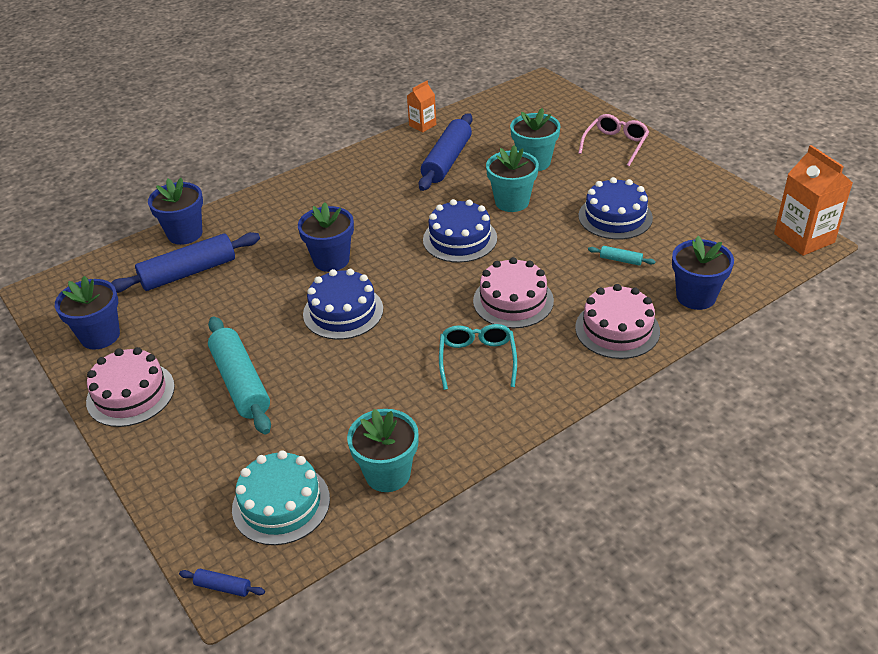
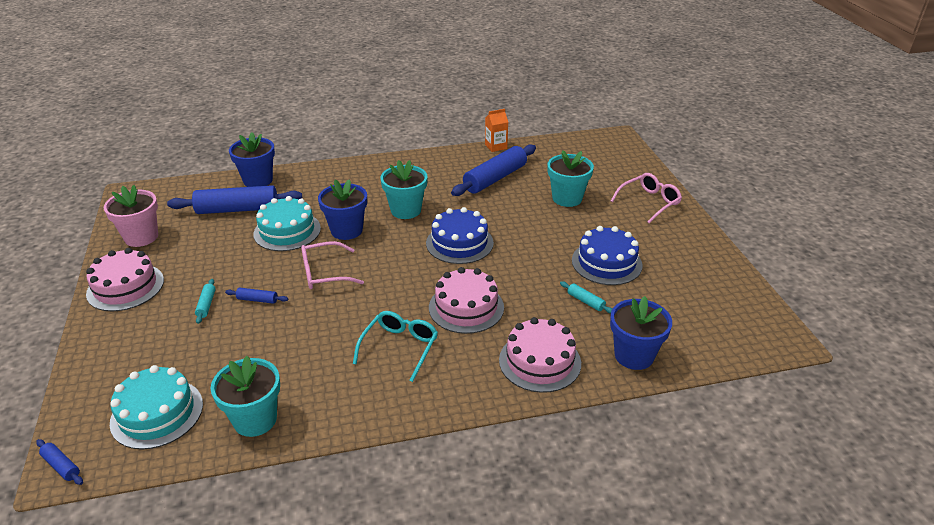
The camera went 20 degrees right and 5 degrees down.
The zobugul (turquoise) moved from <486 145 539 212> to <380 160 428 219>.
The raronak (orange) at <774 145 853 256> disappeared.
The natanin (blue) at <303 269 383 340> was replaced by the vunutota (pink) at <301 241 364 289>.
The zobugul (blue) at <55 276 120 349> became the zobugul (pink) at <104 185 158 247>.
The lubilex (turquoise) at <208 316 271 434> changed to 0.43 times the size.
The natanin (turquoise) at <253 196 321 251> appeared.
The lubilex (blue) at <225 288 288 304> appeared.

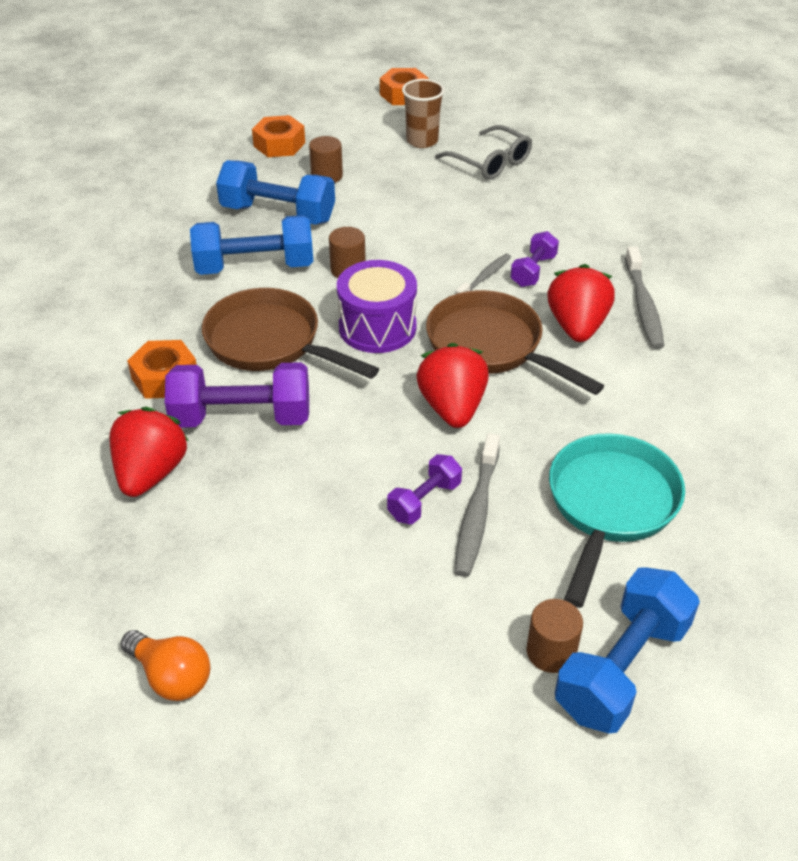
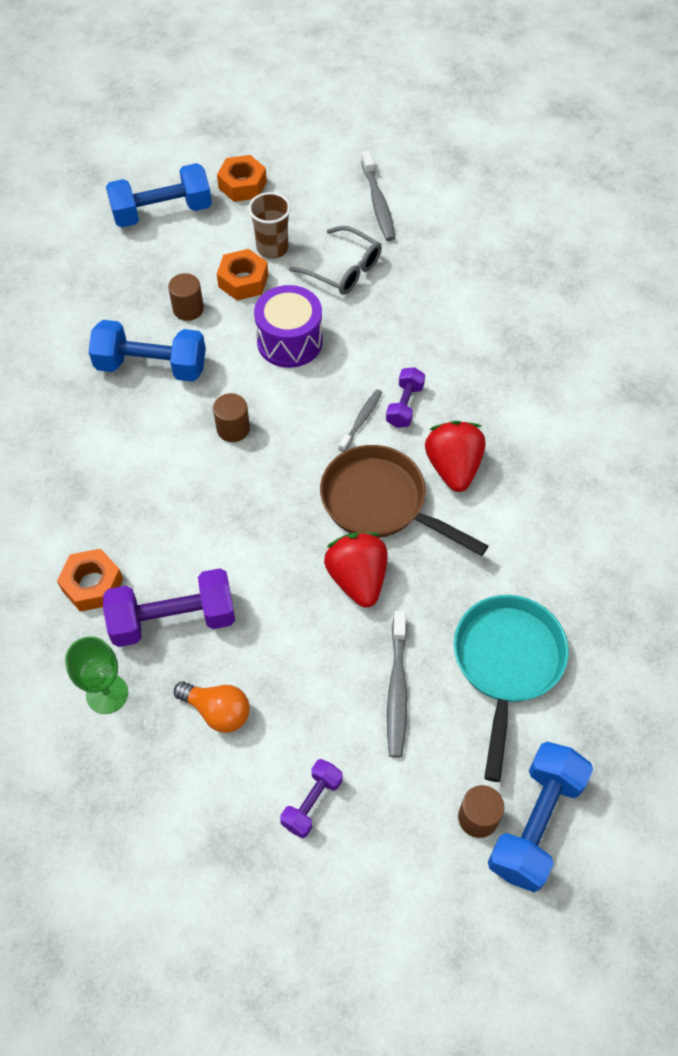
The camera went 10 degrees left and 15 degrees up.
The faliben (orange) moved from <252 115 305 157> to <217 249 268 301>.
The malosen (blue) moved from <190 215 313 275> to <106 163 212 228>.
The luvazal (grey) moved from <625 246 664 349> to <361 151 395 241>.
The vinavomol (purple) moved from <337 260 417 353> to <254 285 323 368>.
The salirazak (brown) at <202 288 379 379> disappeared.
The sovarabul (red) at <109 407 189 497> was replaced by the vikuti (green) at <65 636 128 714>.
The malosen (purple) moved from <387 454 462 524> to <280 759 343 838>.
The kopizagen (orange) moved from <121 630 210 701> to <174 681 250 733>.

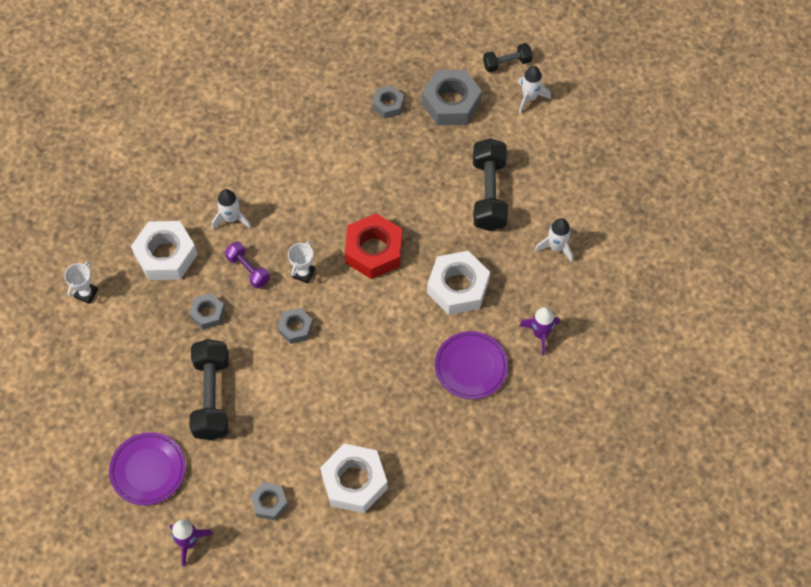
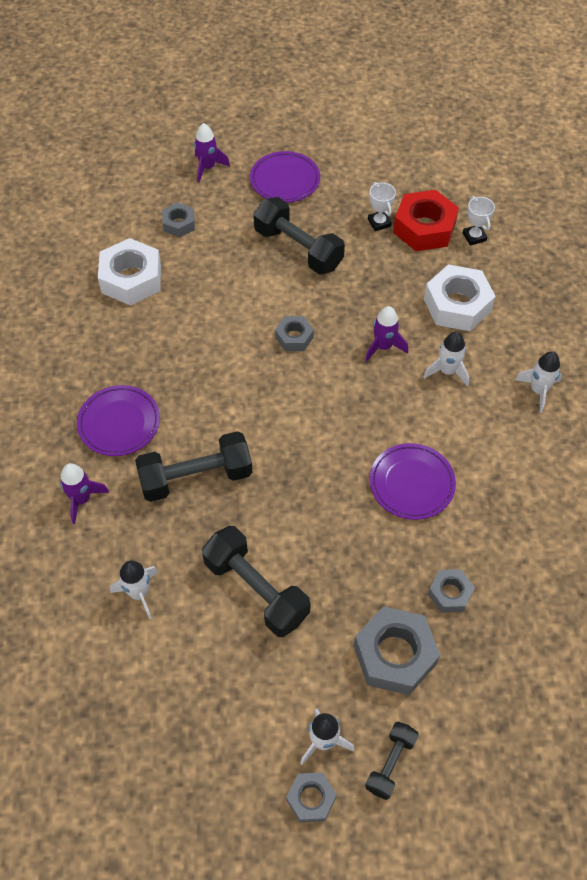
The camera went 135 degrees right and 5 degrees down.
The faliben (red) moved from <345 213 402 279> to <393 190 459 251>.
The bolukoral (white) moved from <288 241 315 283> to <368 182 396 231>.
The malosen (purple) at <225 242 270 289> was replaced by the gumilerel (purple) at <365 306 408 361>.
The faliben (white) at <427 251 490 315> was replaced by the malosen (black) at <135 431 252 502>.
The faliben (grey) moved from <189 293 225 330> to <286 772 337 823>.
The gumilerel (white) at <515 351 562 413> appeared.
The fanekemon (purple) at <370 443 456 520> appeared.

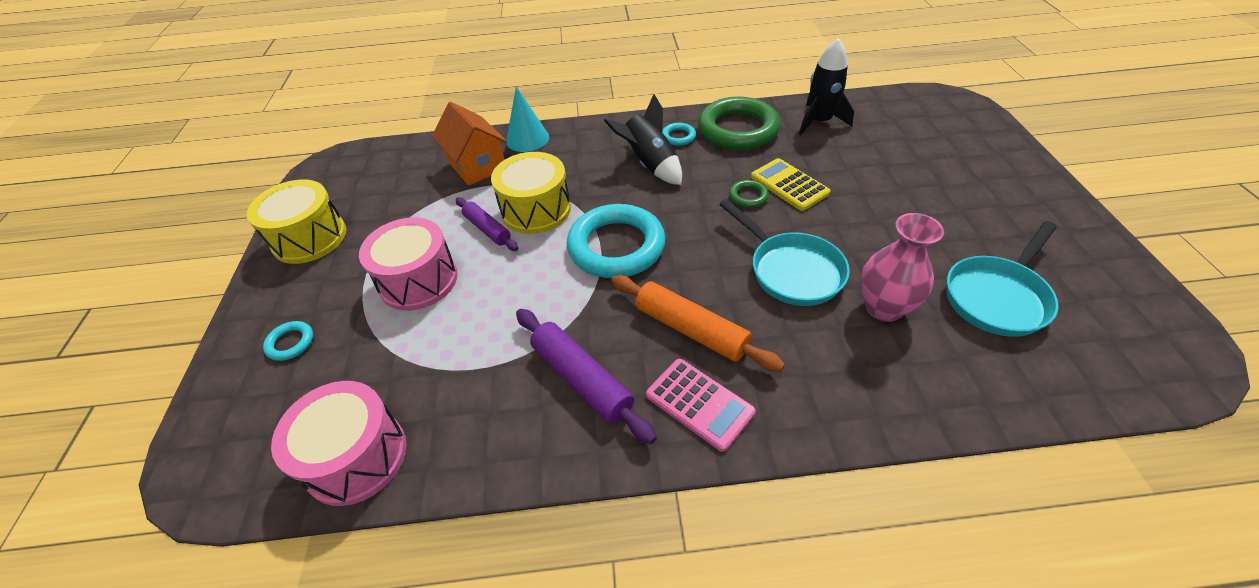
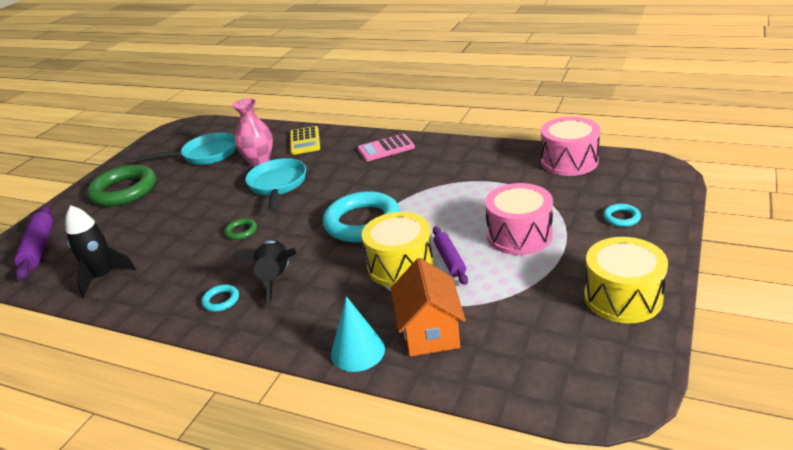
The camera went 150 degrees left and 15 degrees down.
The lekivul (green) moved from <698 97 780 150> to <87 165 156 206>.
The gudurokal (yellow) moved from <751 158 831 211> to <290 126 320 155>.
The lubilex (orange) at <611 275 785 372> disappeared.
The lubilex (purple) moved from <516 309 657 444> to <14 205 53 281>.
The gudurokal (pink) at <646 359 756 452> turned 90 degrees counterclockwise.

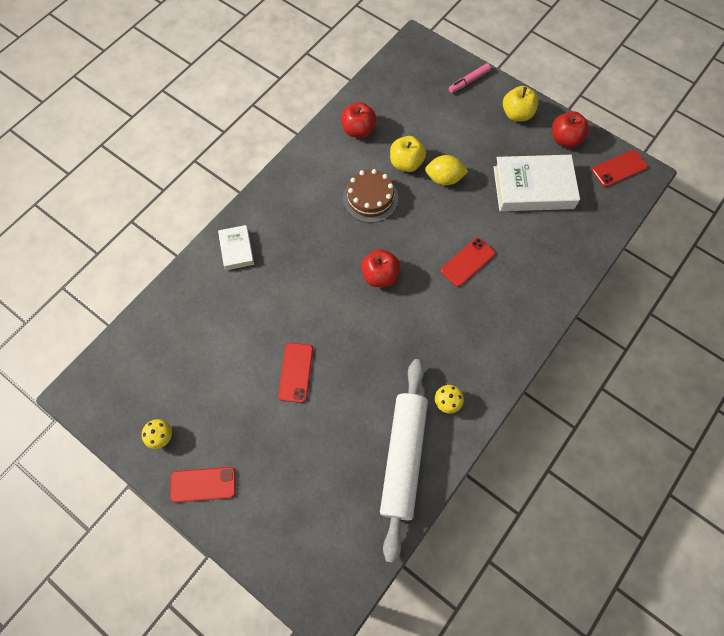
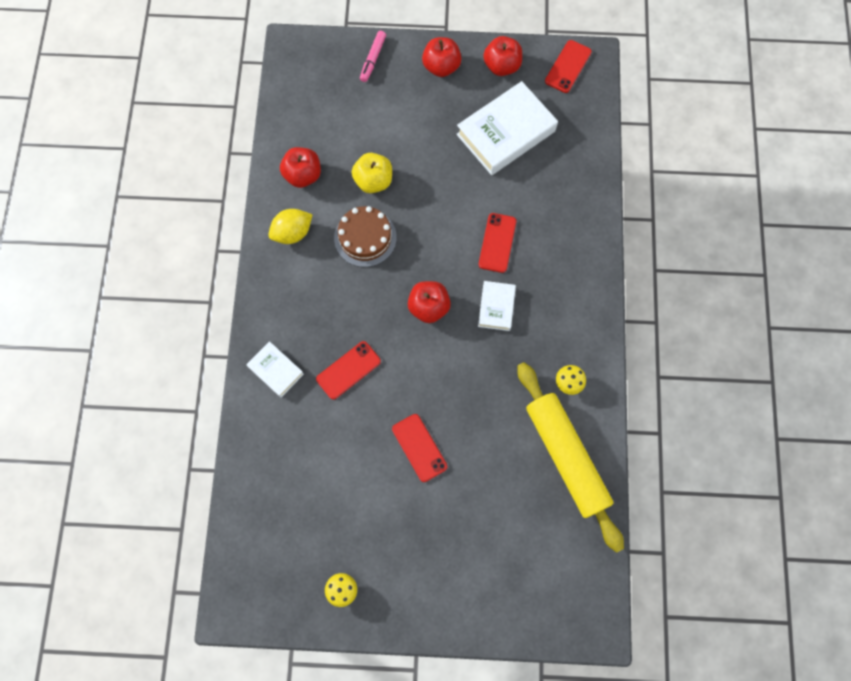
The camera went 35 degrees left and 5 degrees up.
The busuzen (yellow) at <503 86 539 121> became the busuzen (red) at <422 37 462 77>.
The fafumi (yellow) moved from <425 155 468 185> to <268 209 313 244>.
The lubilex (white) at <380 359 428 563> became the lubilex (yellow) at <517 362 624 553>.
The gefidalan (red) moved from <170 467 236 503> to <316 341 381 400>.
The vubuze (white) at <478 281 516 331> appeared.

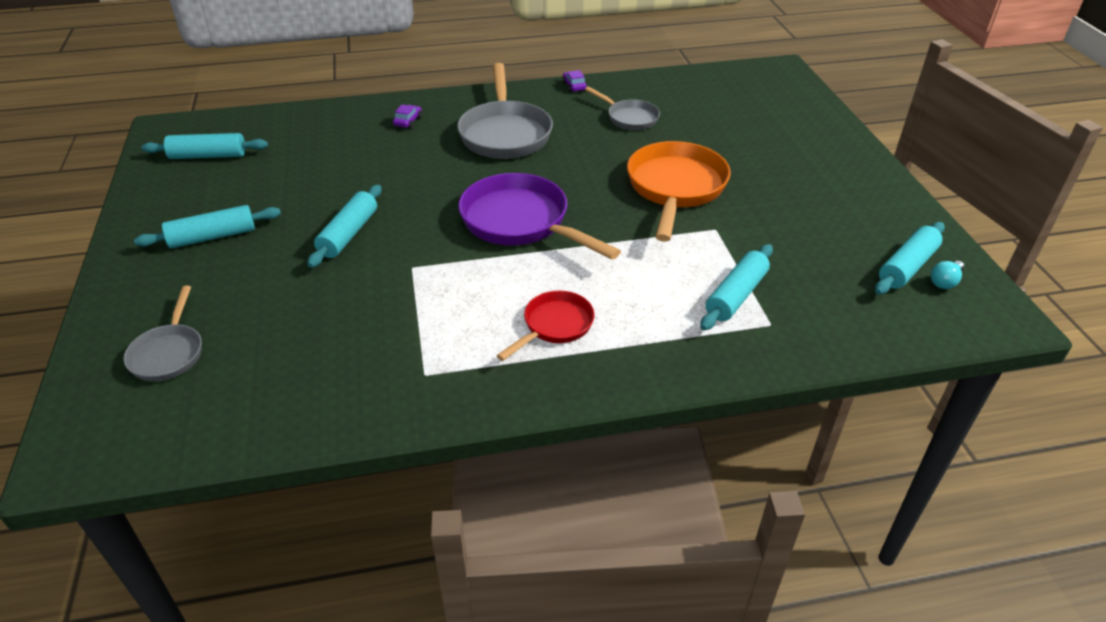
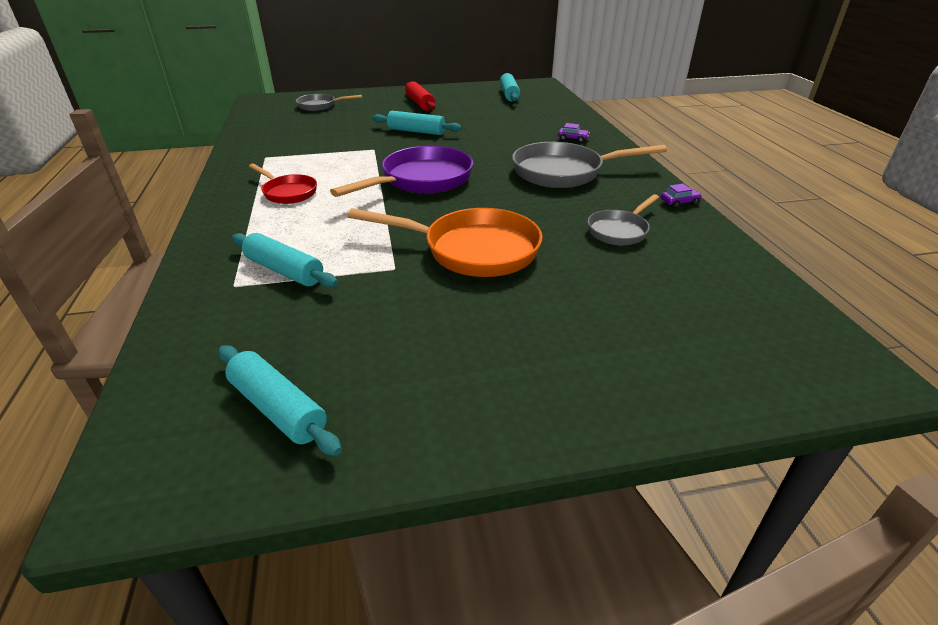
The camera went 90 degrees right and 5 degrees down.
The lubilex (turquoise) at <134 205 281 248> became the lubilex (red) at <405 81 435 111>.
The kopizagen (turquoise) at <931 261 965 289> disappeared.

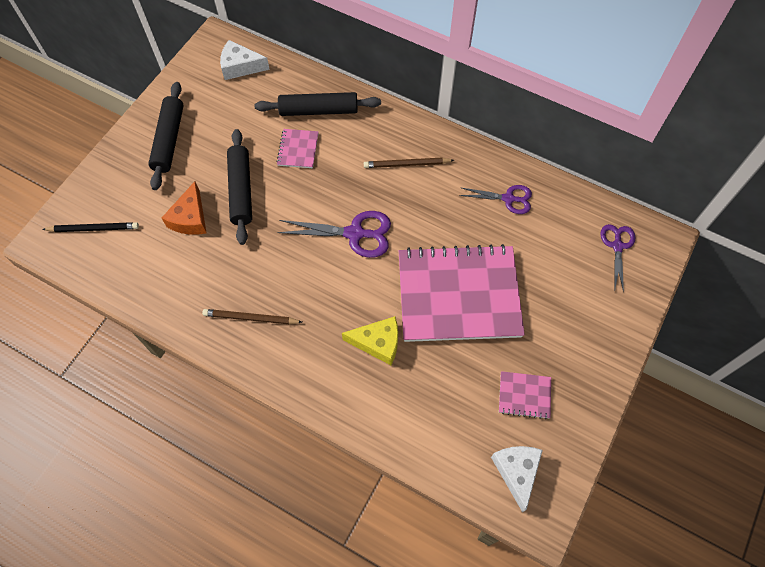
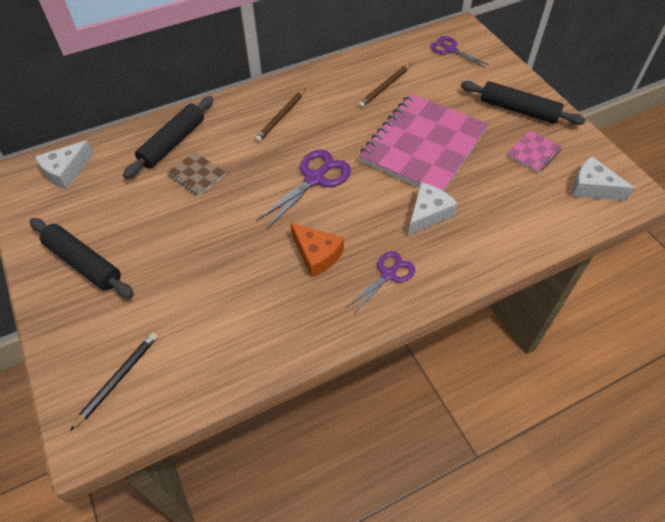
The camera went 55 degrees left and 10 degrees down.
The lubilex (black) moved from <227 129 252 245> to <461 81 586 125>.
The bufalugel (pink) at <276 129 318 168> became the bufalugel (brown) at <167 152 226 196>.
The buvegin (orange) moved from <162 181 207 235> to <290 222 344 278>.
The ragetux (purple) moved from <459 185 532 214> to <347 251 415 312>.
The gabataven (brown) moved from <202 309 302 324> to <358 64 411 108>.
The buvegin (yellow) at <342 316 398 365> became the buvegin (white) at <408 182 458 236>.

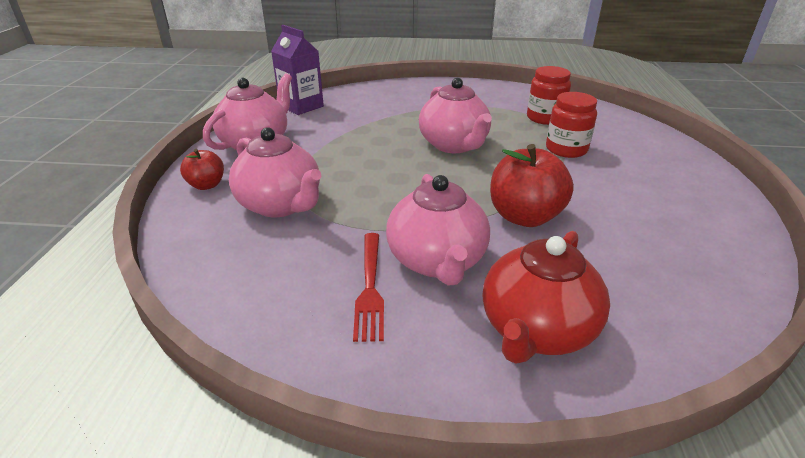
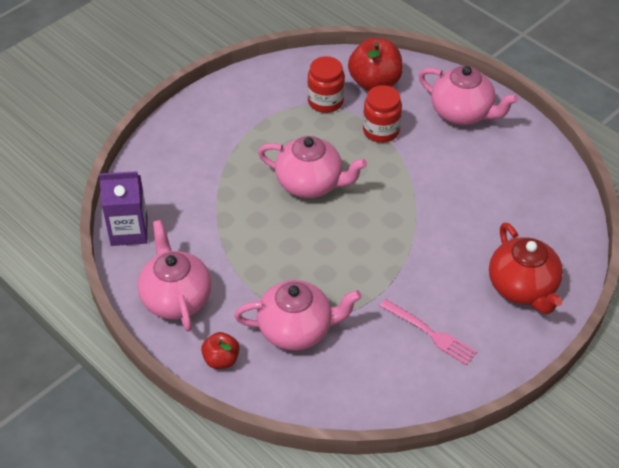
The camera went 50 degrees left and 15 degrees up.
The busuzen (red) moved from <490 144 574 227> to <348 38 403 91>.
The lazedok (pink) moved from <386 174 490 286> to <419 66 518 125>.
The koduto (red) at <353 233 384 342> became the koduto (pink) at <380 299 477 365>.

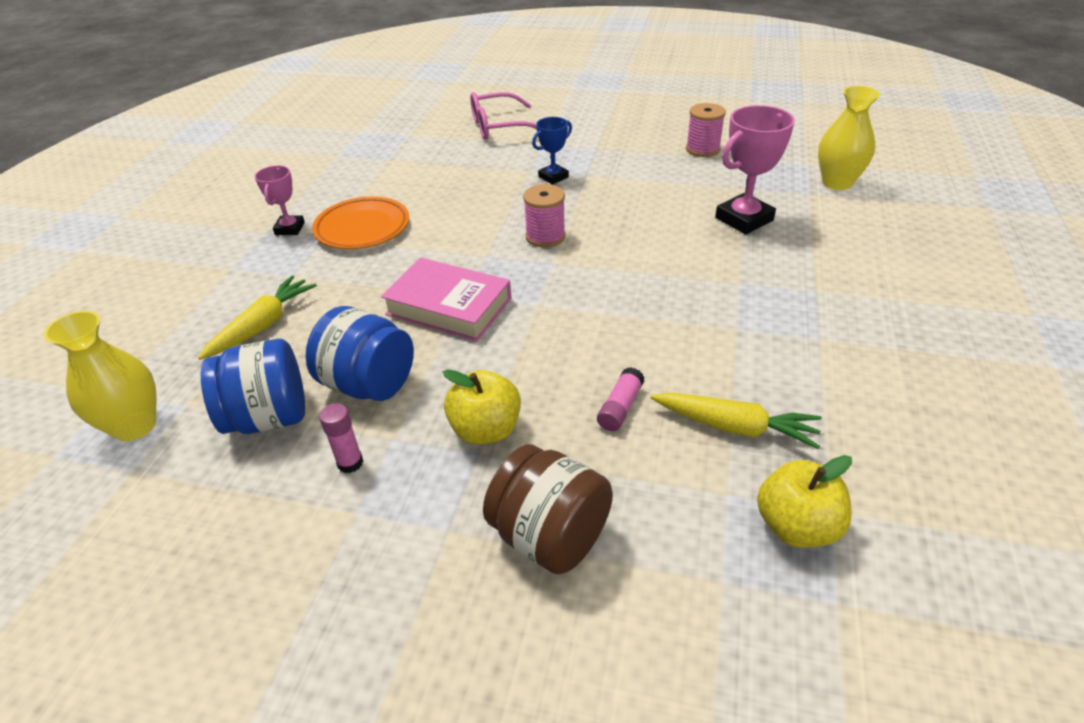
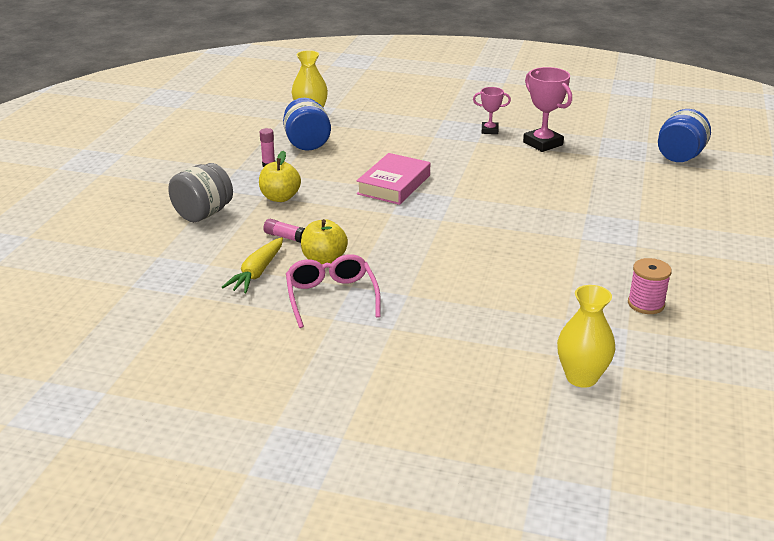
The camera went 90 degrees right and 10 degrees down.
The vunutota (pink) moved from <470 92 537 140> to <286 254 381 328>.
The bolukoral (pink) moved from <715 105 795 234> to <523 67 572 152>.
The bolukoral (blue) at <532 117 572 185> disappeared.
The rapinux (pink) at <523 184 566 247> disappeared.
The fanekemon (orange) at <312 196 409 249> disappeared.
The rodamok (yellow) at <198 275 317 360> disappeared.
The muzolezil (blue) moved from <306 306 414 401> to <658 109 711 162>.
The muzolezil (brown) at <483 445 613 574> became the muzolezil (grey) at <168 163 233 222>.
The busuzen (yellow) moved from <757 455 852 548> to <301 219 348 264>.

